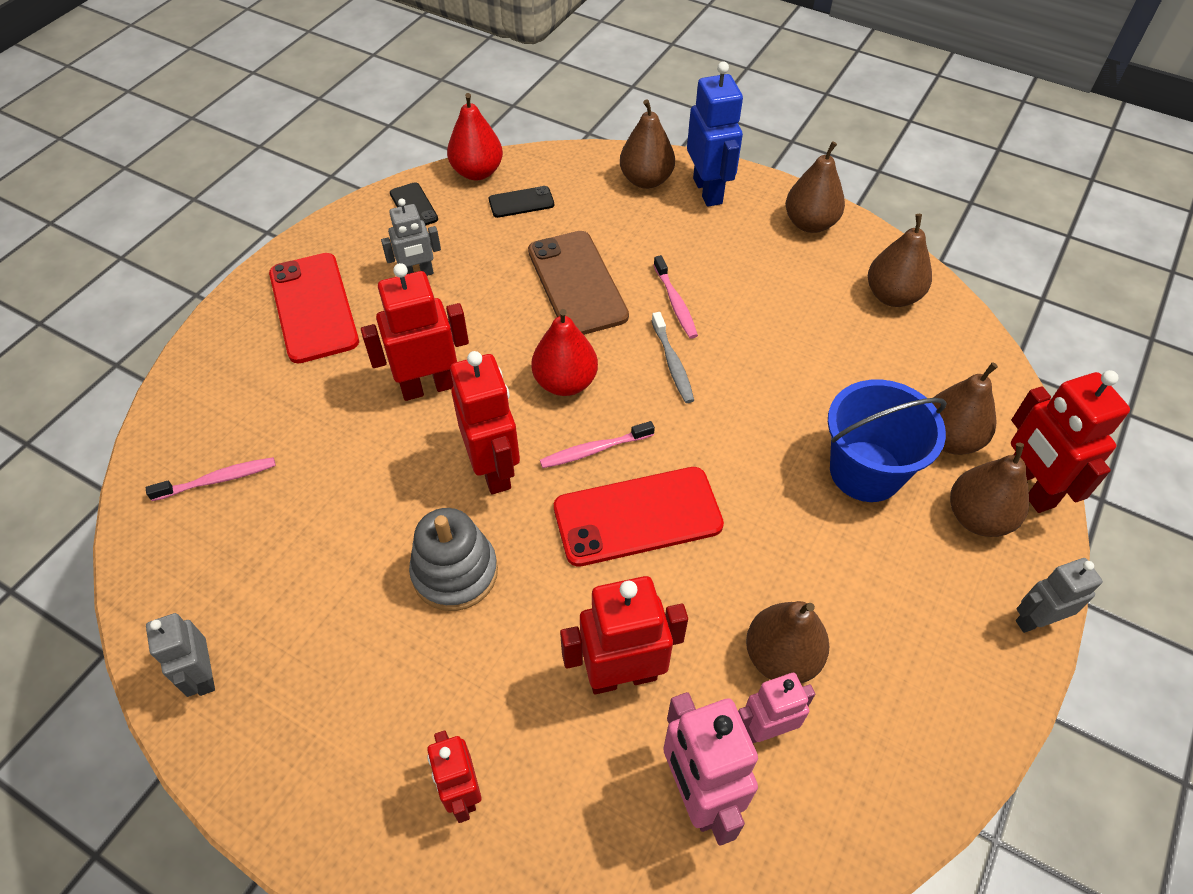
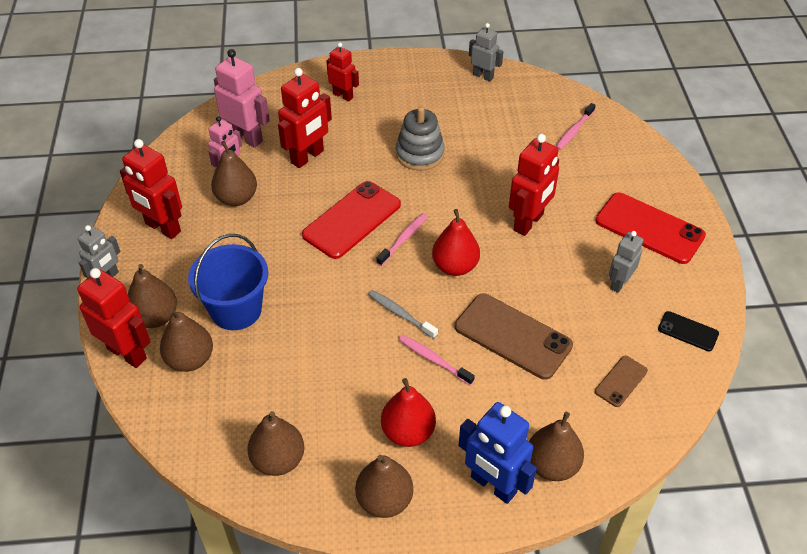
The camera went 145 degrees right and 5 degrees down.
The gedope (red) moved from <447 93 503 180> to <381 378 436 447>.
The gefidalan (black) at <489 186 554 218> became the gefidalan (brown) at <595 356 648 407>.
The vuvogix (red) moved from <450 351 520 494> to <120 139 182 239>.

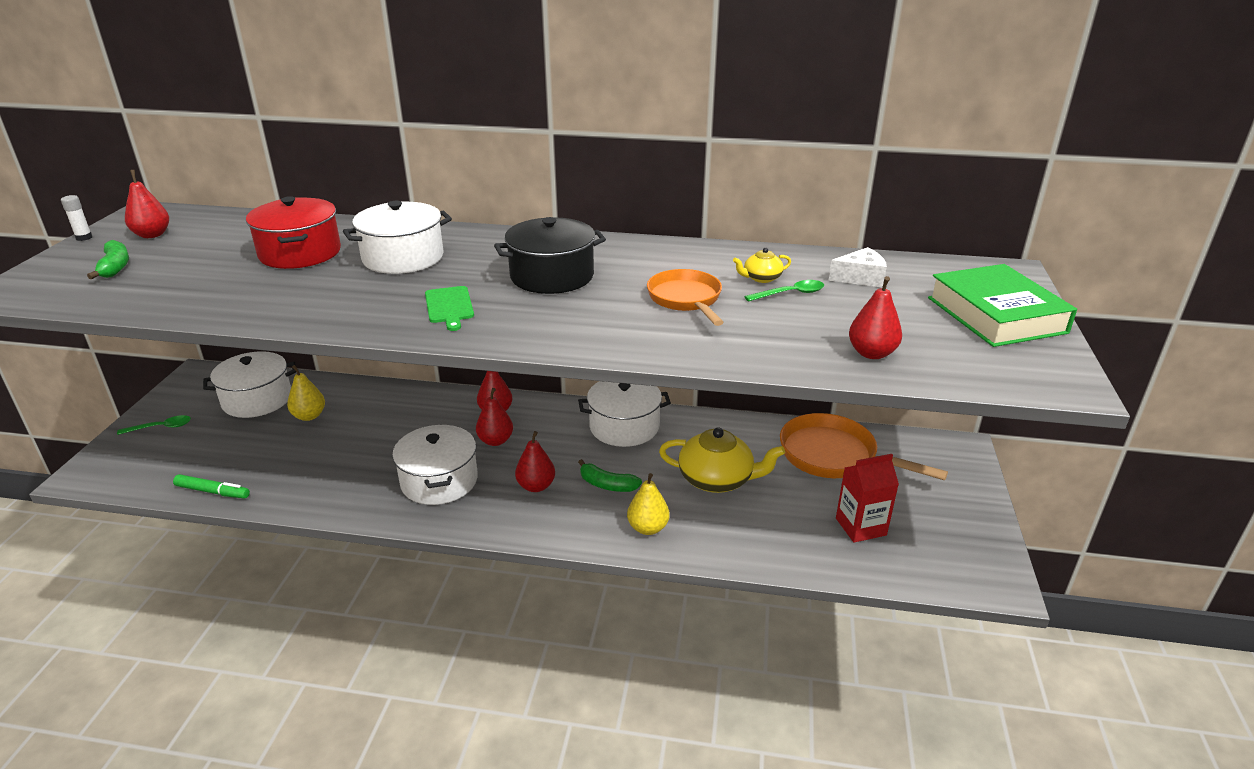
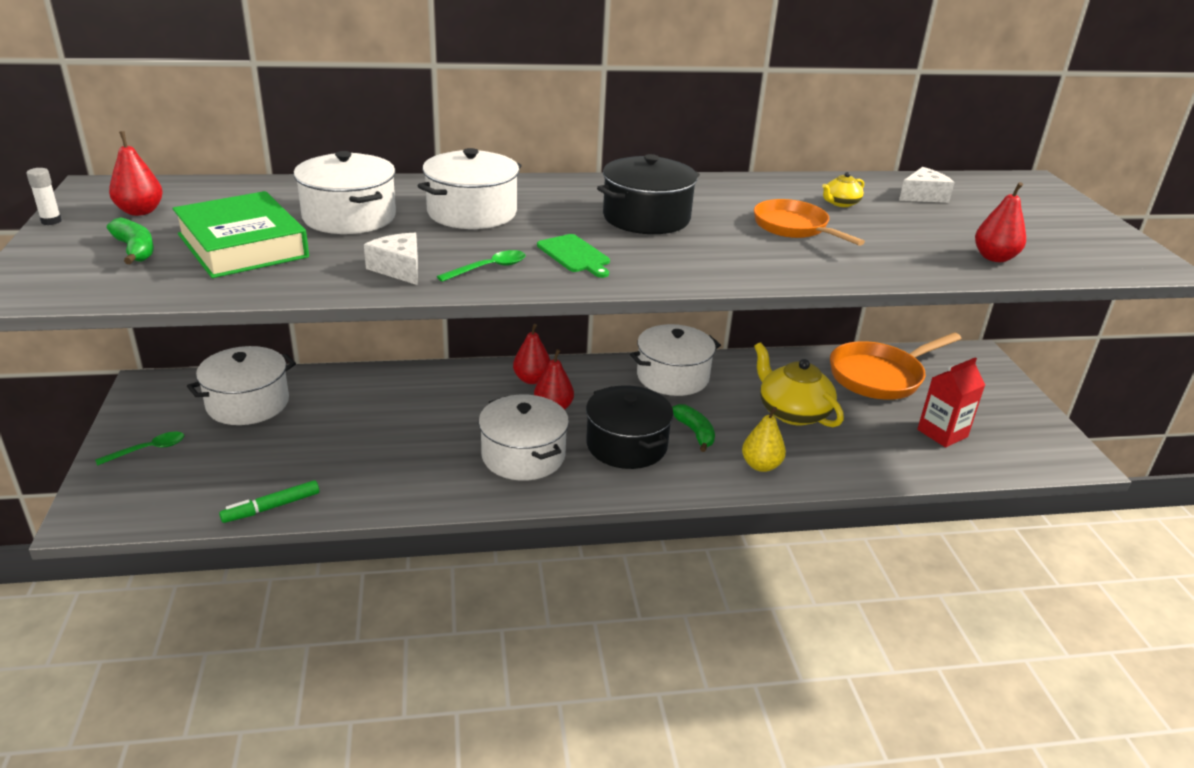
The camera went 20 degrees left and 0 degrees up.
The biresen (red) at <246 196 341 269> became the biresen (white) at <294 151 396 234>.
The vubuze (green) moved from <928 264 1077 347> to <172 191 309 278>.
The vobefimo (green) moved from <745 280 824 302> to <437 250 525 282>.
The gedope (yellow) at <287 365 325 421> disappeared.
The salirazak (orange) at <780 413 948 480> turned 45 degrees counterclockwise.
The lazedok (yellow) at <659 427 785 493> turned 120 degrees counterclockwise.
The gedope (red) at <515 431 555 492> was replaced by the biresen (black) at <586 385 674 469>.
The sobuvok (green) at <578 459 642 492> turned 120 degrees counterclockwise.
The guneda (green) at <173 474 250 498> turned 150 degrees clockwise.
The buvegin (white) at <364 233 418 285> appeared.

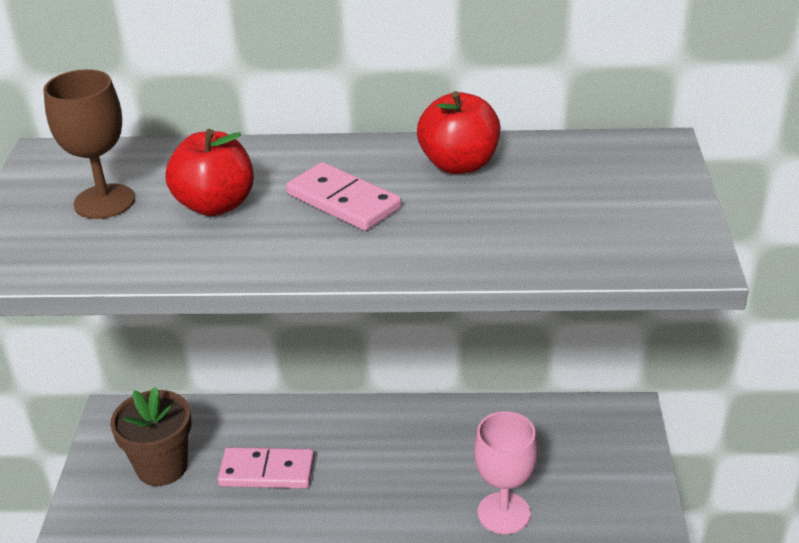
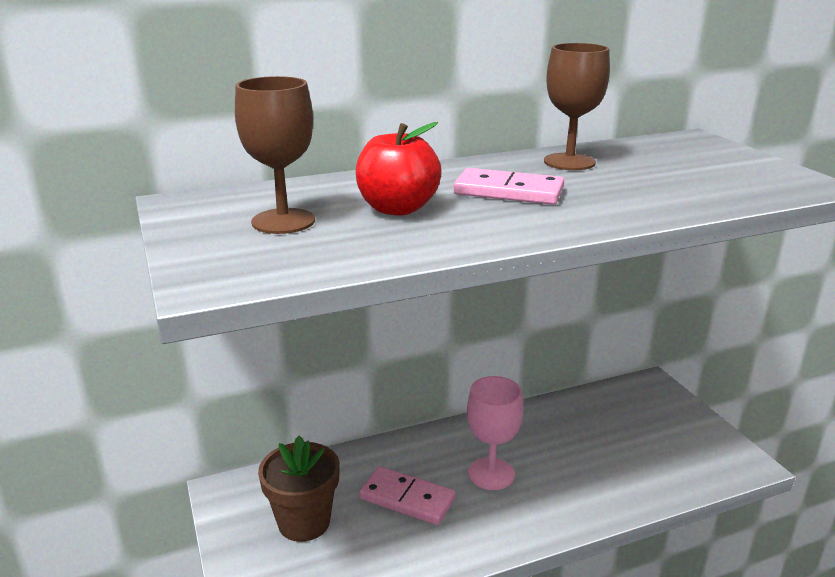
The camera went 25 degrees left and 10 degrees down.
The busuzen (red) at <417 91 500 174> was replaced by the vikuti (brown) at <544 43 610 170>.
The vikuti (pink) moved from <474 411 538 534> to <467 376 523 490>.
The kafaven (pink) at <218 447 314 488> turned 45 degrees clockwise.

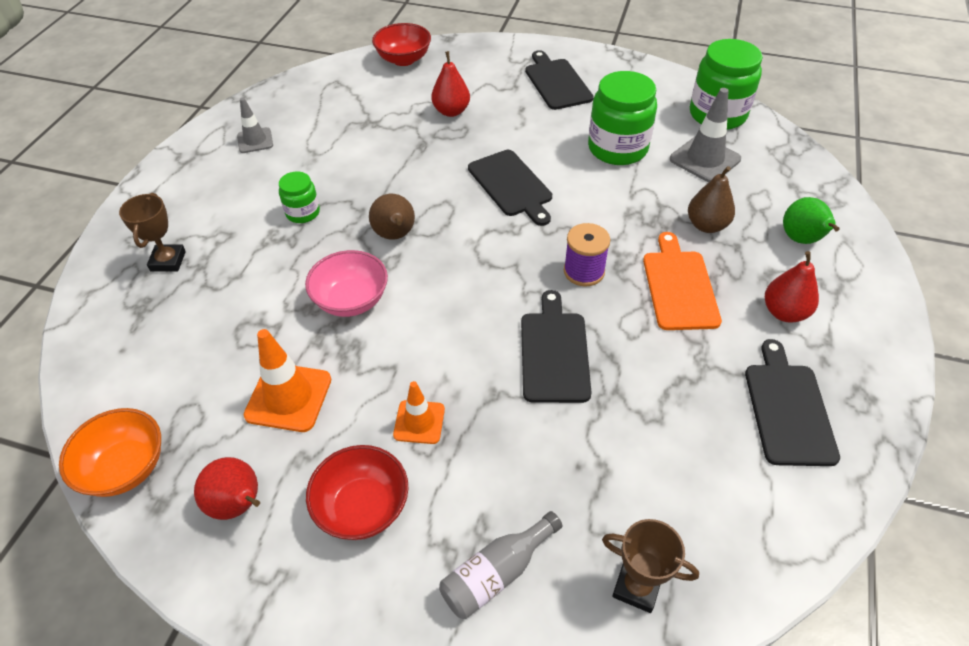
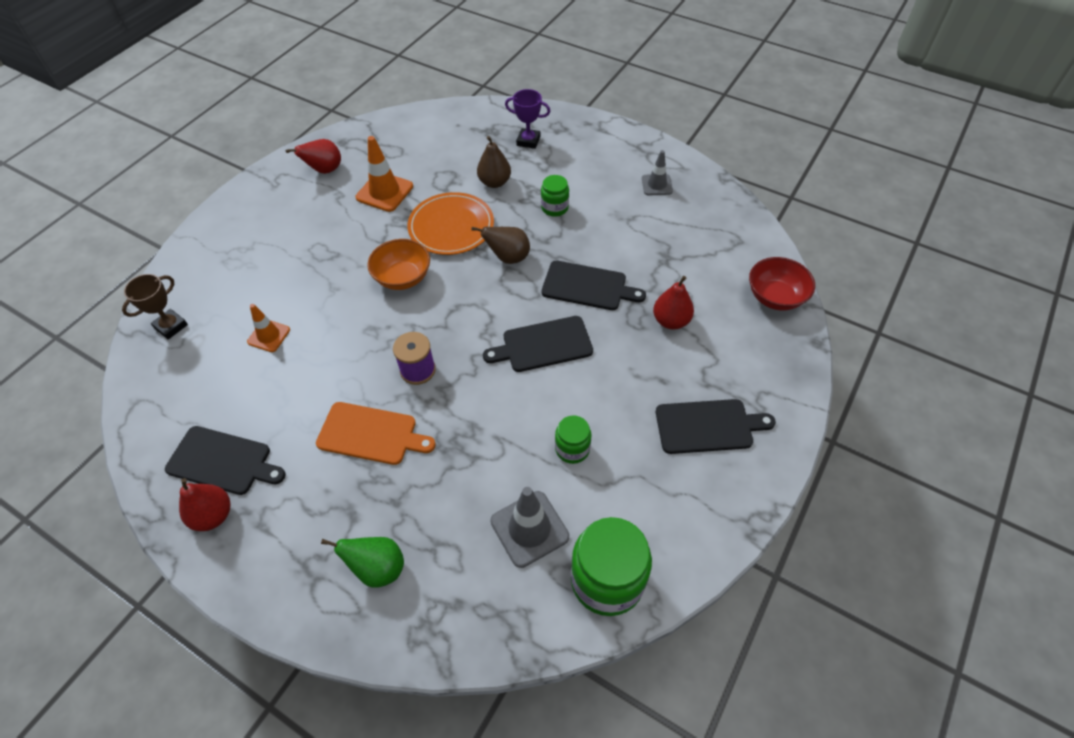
The camera went 105 degrees right and 5 degrees up.
The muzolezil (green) at <588 71 657 165> changed to 0.53 times the size.
The gedope (brown) moved from <688 166 735 233> to <477 136 511 188>.
The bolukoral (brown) at <119 193 186 272> became the bolukoral (purple) at <505 89 550 149>.
The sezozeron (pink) at <305 250 388 317> was replaced by the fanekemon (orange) at <407 192 494 255>.
The gedope (red) moved from <765 251 819 322> to <179 478 230 531>.
The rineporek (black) moved from <521 290 592 403> to <542 261 646 310>.
The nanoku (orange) moved from <393 381 445 444> to <247 304 290 352>.
The sezozeron (orange) moved from <59 408 161 497> to <367 239 430 290>.
The sezozeron (red) at <306 445 408 540> disappeared.
The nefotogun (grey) at <439 511 563 619> disappeared.

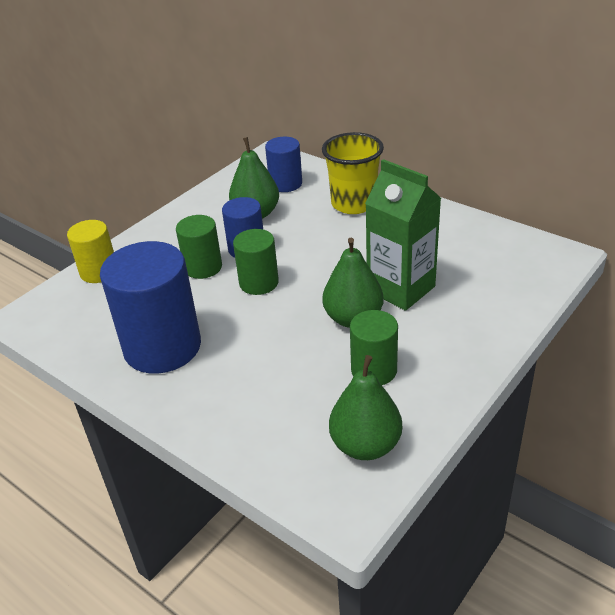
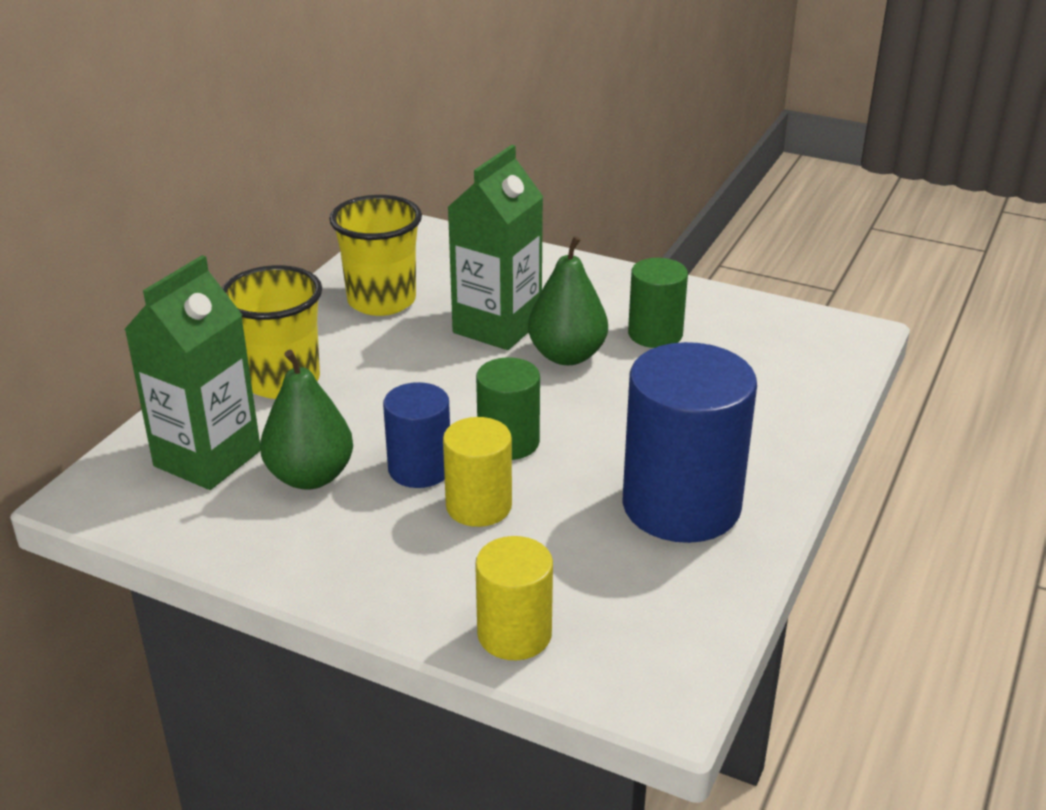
The camera went 105 degrees left and 5 degrees down.
The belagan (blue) at <265 137 302 192> was replaced by the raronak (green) at <124 255 261 490>.
The belagan (green) at <176 215 222 279> became the belagan (yellow) at <443 417 512 527>.
The gedope (green) at <329 355 402 460> disappeared.
The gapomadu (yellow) at <329 195 422 316> appeared.

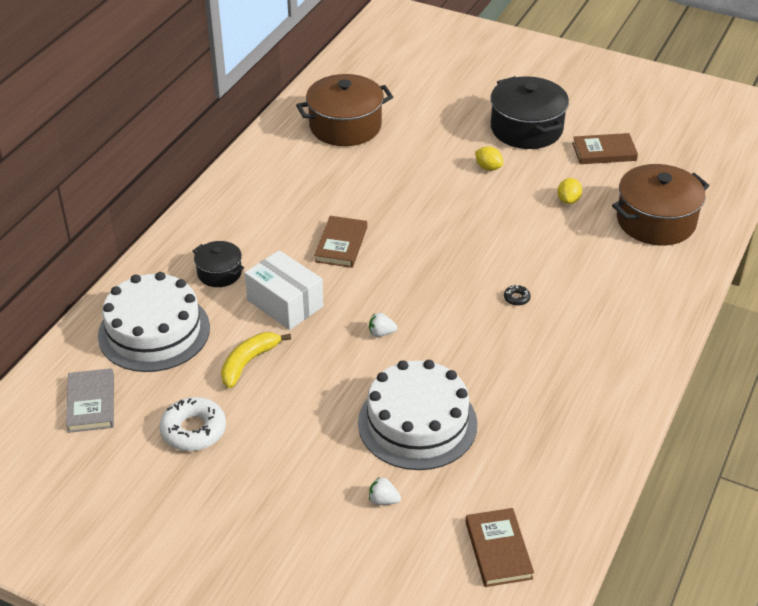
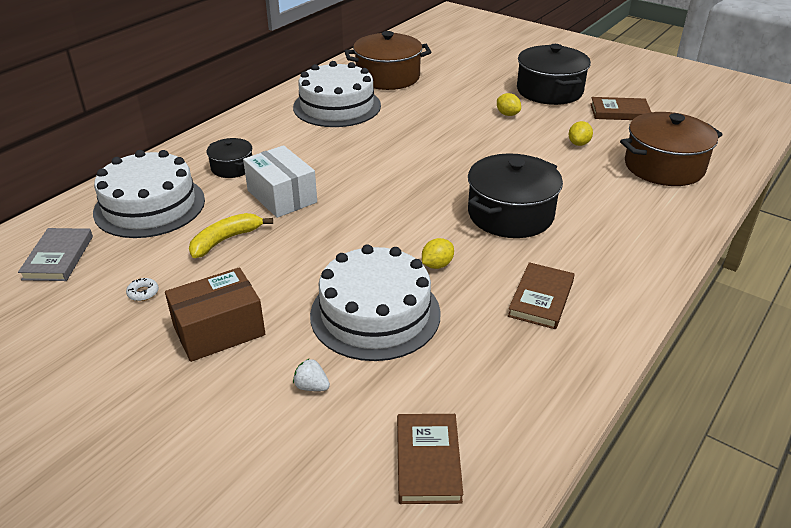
The camera went 10 degrees right and 5 degrees down.
The vubuze (brown) moved from <314 216 367 268> to <508 262 574 329>.
The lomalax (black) at <504 285 531 306> was replaced by the biresen (black) at <468 153 563 238>.
The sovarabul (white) at <369 313 397 337> disappeared.
The lomalax (white) at <160 397 226 451> changed to 0.45 times the size.
The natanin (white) at <293 61 381 127> appeared.
The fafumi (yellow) at <422 238 454 269> appeared.
The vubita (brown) at <165 267 265 362> appeared.

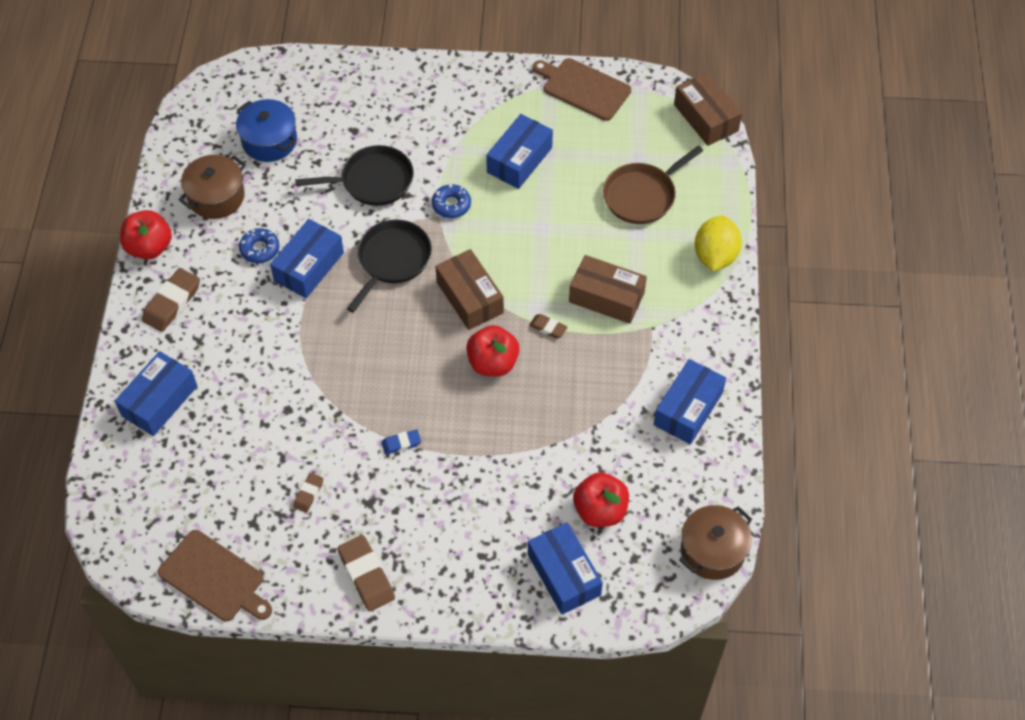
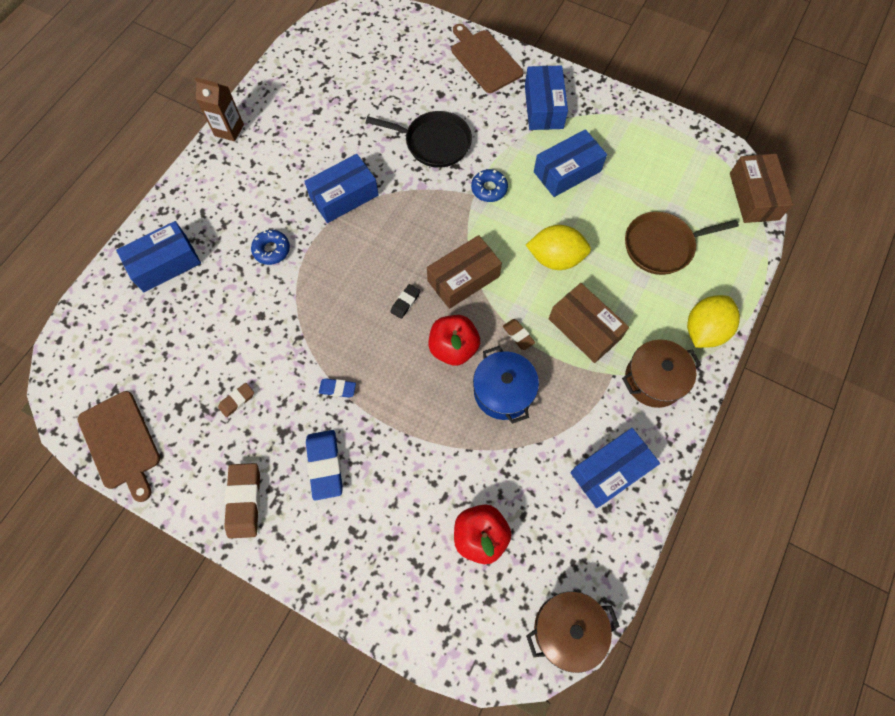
The camera went 25 degrees right and 10 degrees up.
The rineporek (brown) moved from <533 58 631 121> to <451 24 523 93>.
The biresen (blue) moved from <236 99 297 162> to <473 346 539 424>.
The biresen (brown) moved from <178 155 246 219> to <622 339 701 408>.
The busuzen (red) at <120 210 172 259> was replaced by the raronak (brown) at <195 77 244 142>.
The salirazak (black) at <347 220 432 313> disappeared.
The lomalax (blue) moved from <239 228 279 263> to <251 230 290 265>.
The vubita (brown) at <435 249 504 330> turned 60 degrees clockwise.
The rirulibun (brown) at <142 268 200 332> disappeared.
The vubita (blue) moved from <528 522 603 615> to <525 65 568 130>.
The fafumi (yellow) at <526 225 591 270> appeared.
The rirulibun (black) at <390 284 420 319> appeared.
The rirulibun (blue) at <306 430 343 501> appeared.

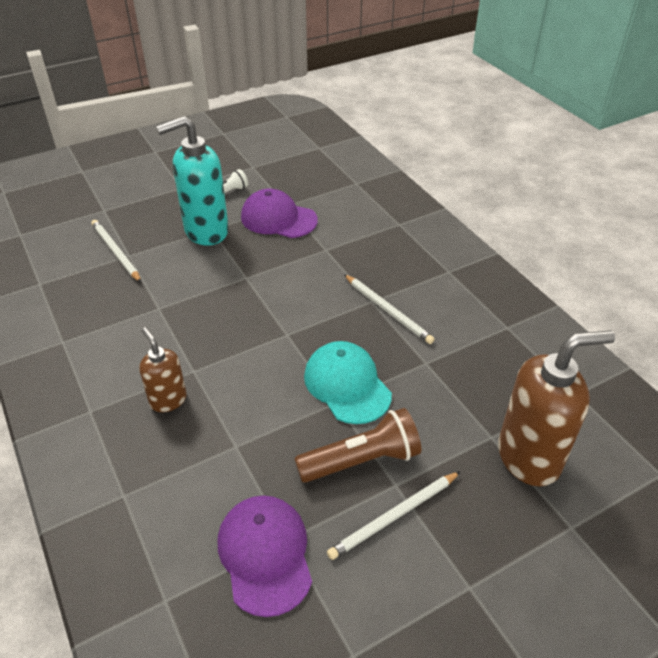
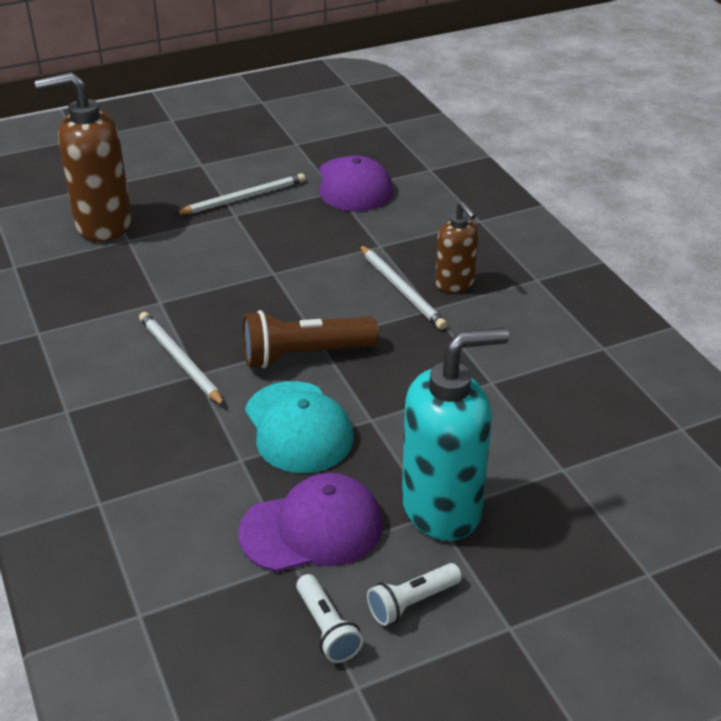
The camera went 175 degrees left and 5 degrees down.
The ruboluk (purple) at <241 189 318 238> turned 45 degrees counterclockwise.
The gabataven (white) moved from <91 220 141 282> to <360 245 447 330>.
The ruboluk (turquoise) moved from <304 341 392 424> to <245 381 354 473>.
The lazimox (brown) moved from <294 408 421 483> to <242 310 379 368>.
The lazimox (white) at <296 574 363 663> appeared.

